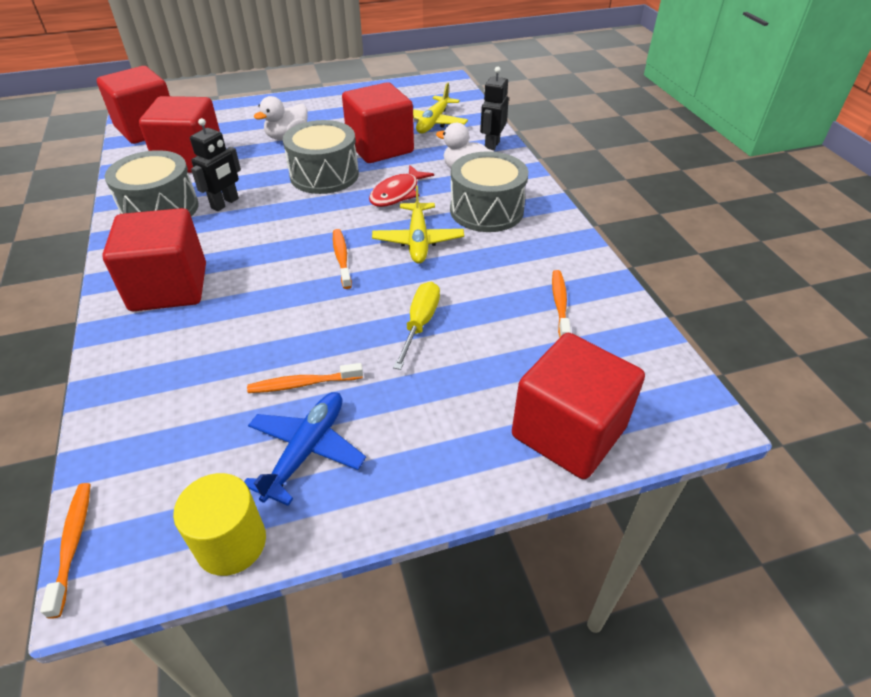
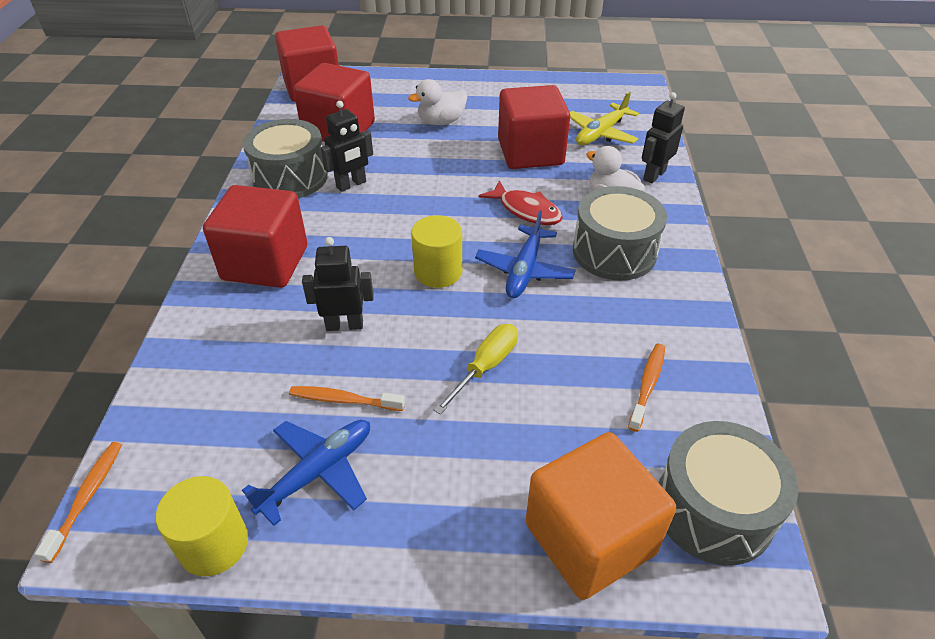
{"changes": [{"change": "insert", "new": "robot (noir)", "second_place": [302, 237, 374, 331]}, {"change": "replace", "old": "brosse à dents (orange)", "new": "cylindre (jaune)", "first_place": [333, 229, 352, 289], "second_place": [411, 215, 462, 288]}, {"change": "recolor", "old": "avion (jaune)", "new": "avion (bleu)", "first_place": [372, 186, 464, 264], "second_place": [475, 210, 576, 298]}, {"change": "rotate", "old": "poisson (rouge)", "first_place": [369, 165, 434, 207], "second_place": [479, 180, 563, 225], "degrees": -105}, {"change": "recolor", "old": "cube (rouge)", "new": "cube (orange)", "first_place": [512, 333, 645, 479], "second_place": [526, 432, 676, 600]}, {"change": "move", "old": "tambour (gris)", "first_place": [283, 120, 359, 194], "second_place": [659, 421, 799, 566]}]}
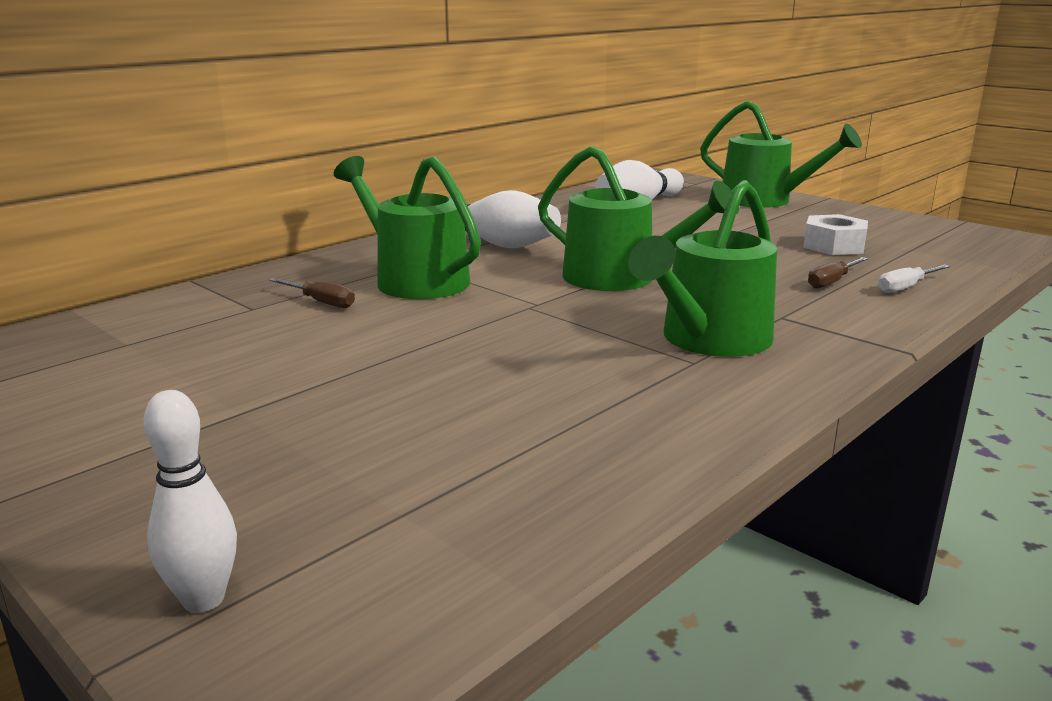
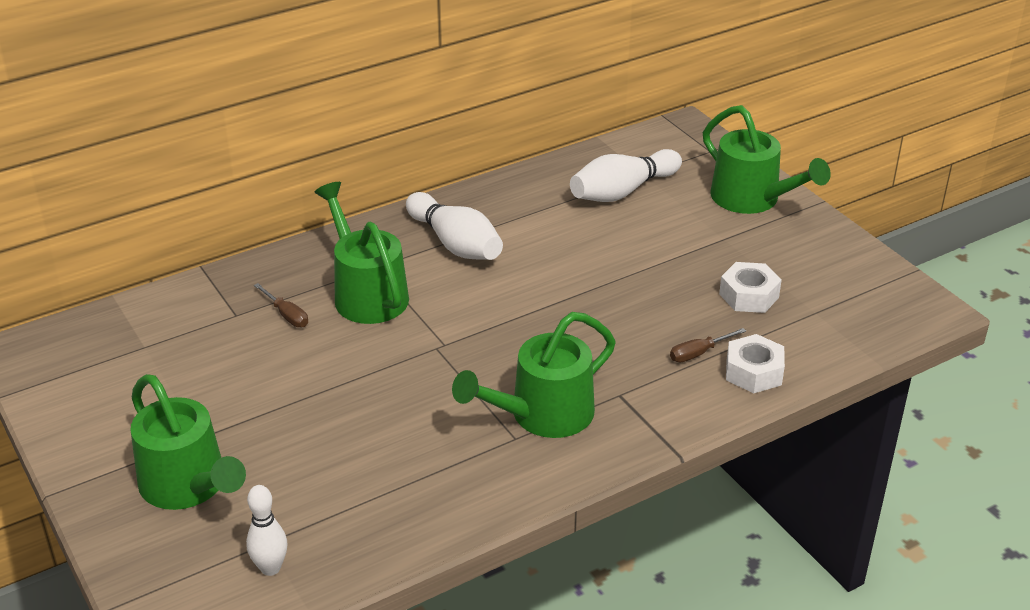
{"changes": [{"change": "move", "old": "arrosoir (vert)", "first_place": [538, 146, 739, 291], "second_place": [131, 374, 246, 510]}, {"change": "move", "old": "quille (blanc)", "first_place": [144, 390, 237, 613], "second_place": [246, 485, 287, 576]}, {"change": "replace", "old": "tournevis (blanc)", "new": "écrou (blanc)", "first_place": [878, 265, 950, 293], "second_place": [726, 334, 785, 393]}]}
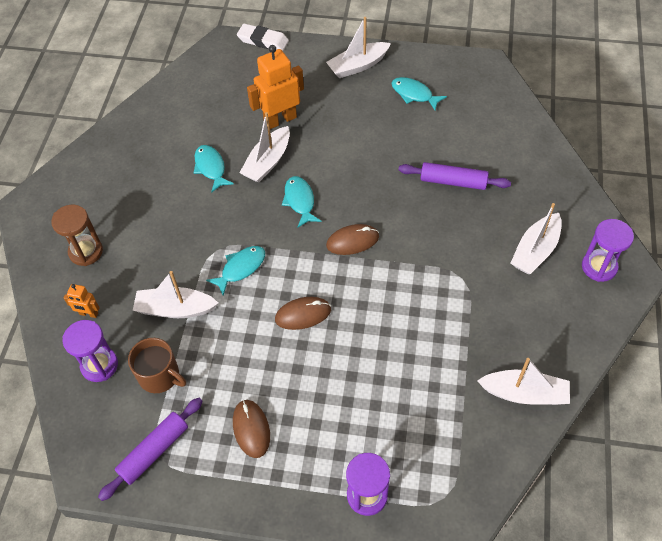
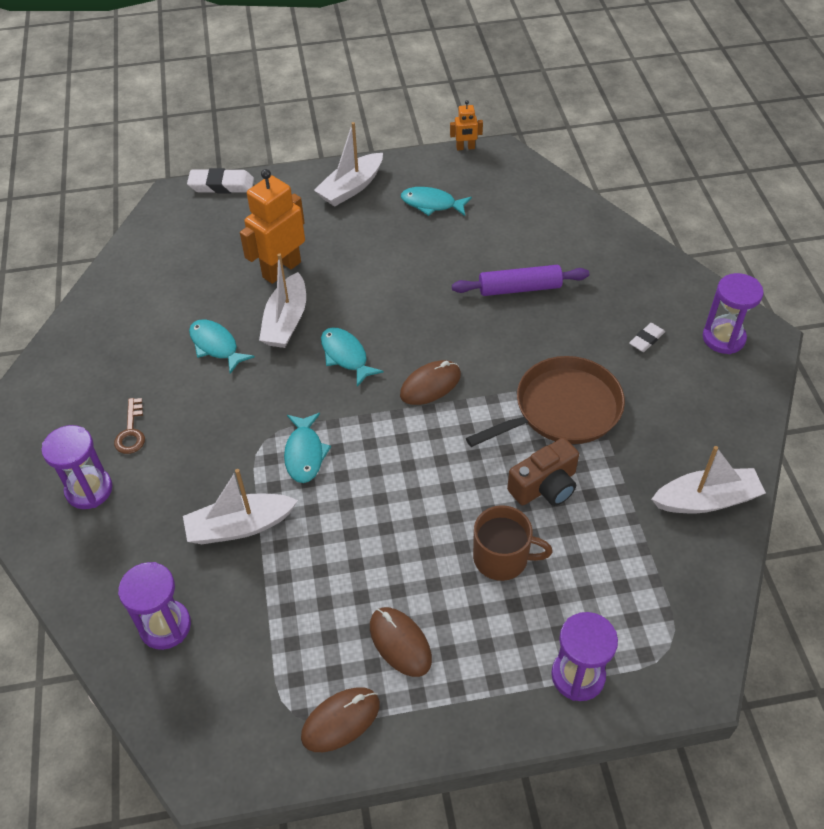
{"changes": [{"change": "recolor", "old": "sablier (marron)", "new": "sablier (violet)", "first_place": [51, 205, 103, 266], "second_place": [41, 425, 113, 509]}, {"change": "insert", "new": "clé (marron)", "second_place": [114, 398, 145, 454]}, {"change": "rotate", "old": "poisson (turquoise)", "first_place": [206, 246, 265, 296], "second_place": [284, 413, 331, 483], "degrees": 150}, {"change": "move", "old": "souris (marron)", "first_place": [275, 297, 331, 330], "second_place": [301, 687, 380, 752]}, {"change": "move", "old": "robot (orange)", "first_place": [64, 284, 100, 318], "second_place": [450, 100, 483, 150]}, {"change": "insert", "new": "poêle (marron)", "second_place": [466, 356, 625, 447]}, {"change": "move", "old": "tasse (marron)", "first_place": [128, 338, 186, 393], "second_place": [473, 505, 553, 581]}, {"change": "insert", "new": "appareil photo (marron)", "second_place": [507, 438, 579, 506]}, {"change": "replace", "old": "bateau (blanc)", "new": "gomme (blanc)", "first_place": [511, 203, 562, 274], "second_place": [629, 323, 665, 352]}, {"change": "delete", "old": "rouleau à pâtisserie (violet)", "first_place": [98, 398, 203, 501]}]}
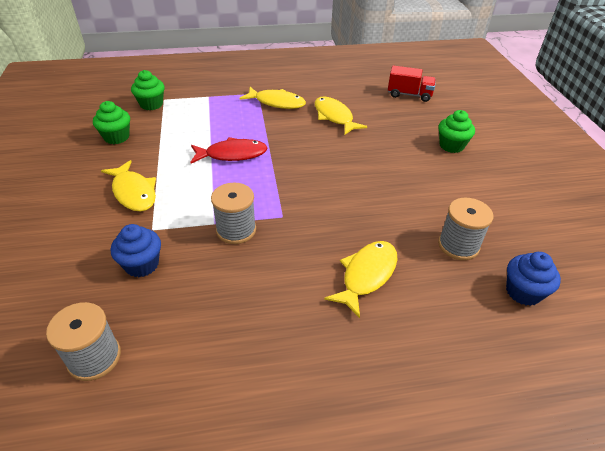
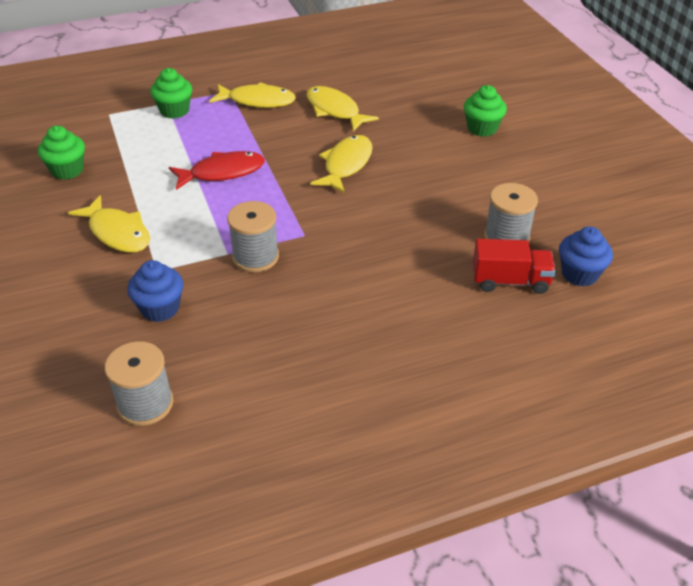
{"changes": [{"change": "move", "old": "muffin (vert)", "first_place": [131, 70, 165, 110], "second_place": [150, 68, 192, 119]}, {"change": "move", "old": "poisson (jaune)", "first_place": [324, 241, 398, 318], "second_place": [310, 135, 373, 193]}, {"change": "move", "old": "camion (rouge)", "first_place": [388, 65, 436, 102], "second_place": [473, 239, 556, 294]}]}
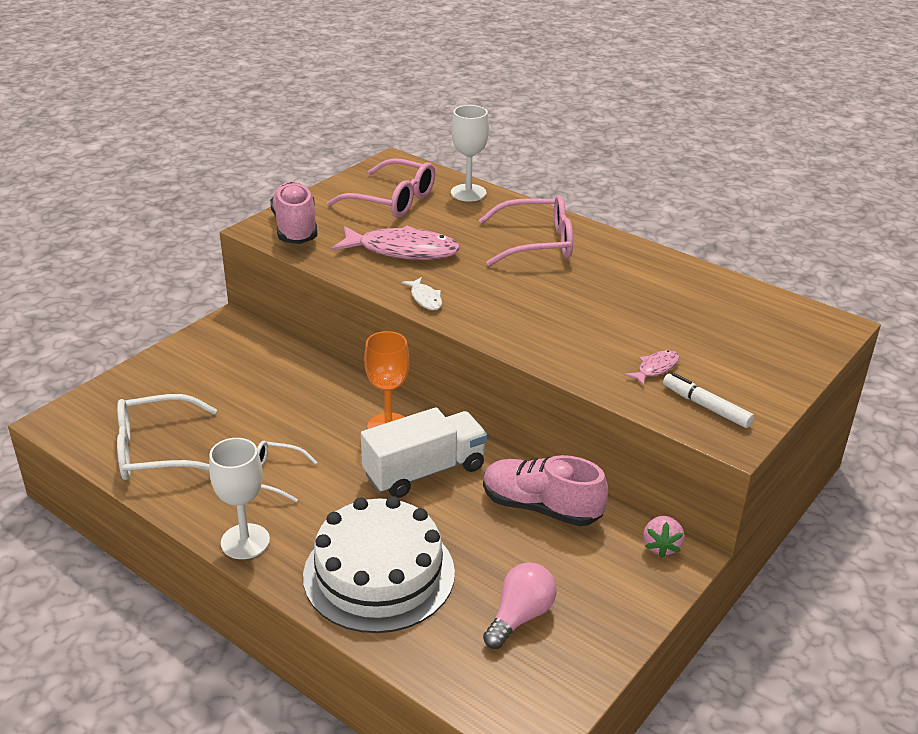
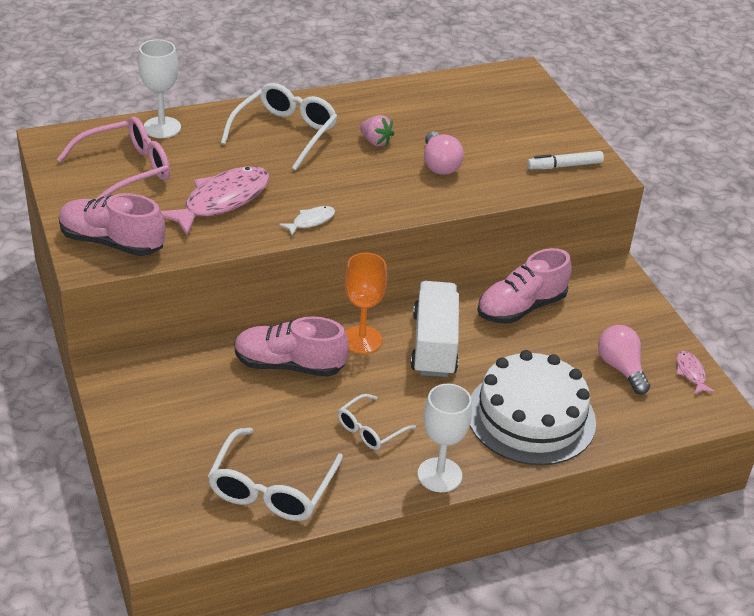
{"changes": [{"change": "recolor", "old": "lunettes (rose)", "new": "lunettes (blanc)", "first_place": [479, 195, 573, 266], "second_place": [221, 83, 338, 170]}, {"change": "insert", "new": "chaussure (rose)", "second_place": [234, 316, 349, 377]}, {"change": "rotate", "old": "poisson (blanc)", "first_place": [402, 277, 442, 310], "second_place": [279, 206, 335, 236], "degrees": -45}, {"change": "move", "old": "fraise (rose)", "first_place": [643, 516, 685, 558], "second_place": [360, 115, 394, 146]}, {"change": "insert", "new": "ampoule (rose)", "second_place": [424, 131, 464, 175]}, {"change": "move", "old": "poisson (rose)", "first_place": [624, 350, 680, 386], "second_place": [676, 351, 715, 394]}]}
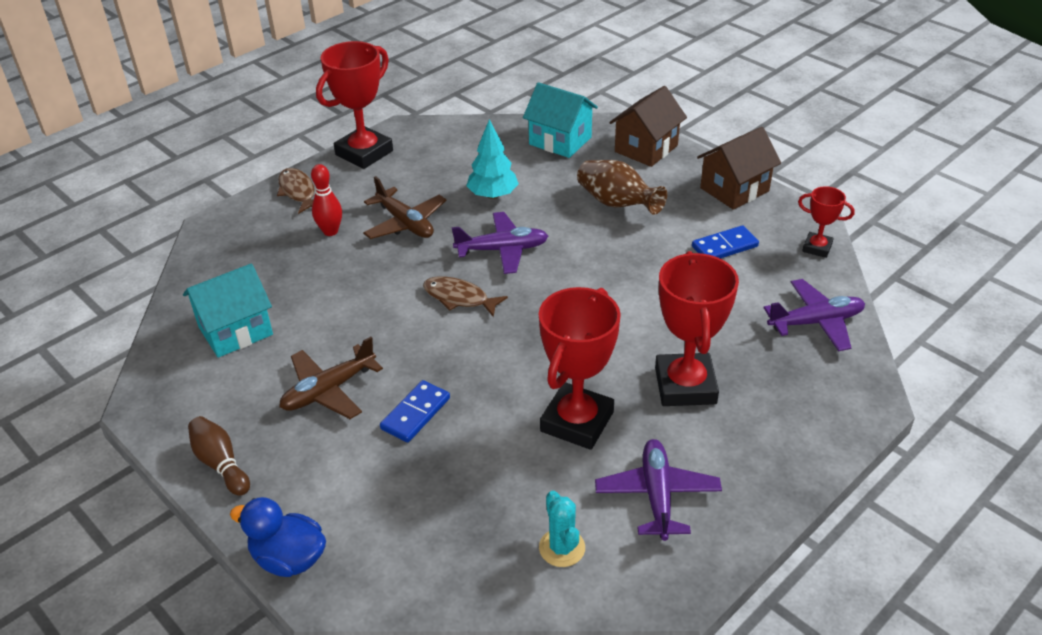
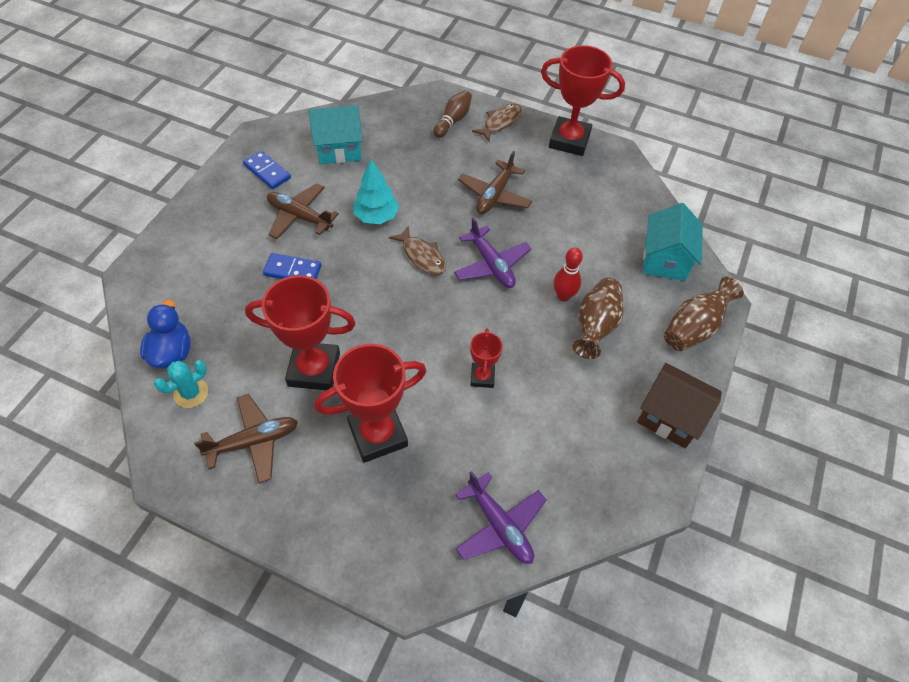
{"changes": [{"change": "move", "old": "canard (bleu)", "first_place": [230, 497, 326, 577], "second_place": [140, 300, 191, 369]}, {"change": "recolor", "old": "avion (violet)", "new": "avion (marron)", "first_place": [595, 439, 722, 541], "second_place": [194, 394, 298, 483]}, {"change": "move", "old": "domino (bleu)", "first_place": [692, 225, 759, 259], "second_place": [243, 151, 291, 189]}, {"change": "rotate", "old": "maison (turquoise)", "first_place": [183, 263, 273, 358], "second_place": [309, 105, 363, 164], "degrees": -45}, {"change": "move", "old": "arbre (turquoise)", "first_place": [466, 119, 519, 199], "second_place": [353, 159, 399, 224]}, {"change": "rotate", "old": "poisson (marron)", "first_place": [423, 276, 508, 317], "second_place": [389, 225, 446, 275], "degrees": 135}, {"change": "move", "old": "quille (marron)", "first_place": [188, 416, 250, 496], "second_place": [433, 90, 472, 138]}, {"change": "move", "old": "trophée (rouge)", "first_place": [798, 186, 855, 258], "second_place": [470, 328, 503, 388]}, {"change": "move", "old": "quille (rouge)", "first_place": [311, 164, 342, 236], "second_place": [554, 248, 583, 301]}, {"change": "replace", "old": "maison (marron)", "new": "vase (marron)", "first_place": [609, 86, 687, 167], "second_place": [664, 277, 744, 351]}]}
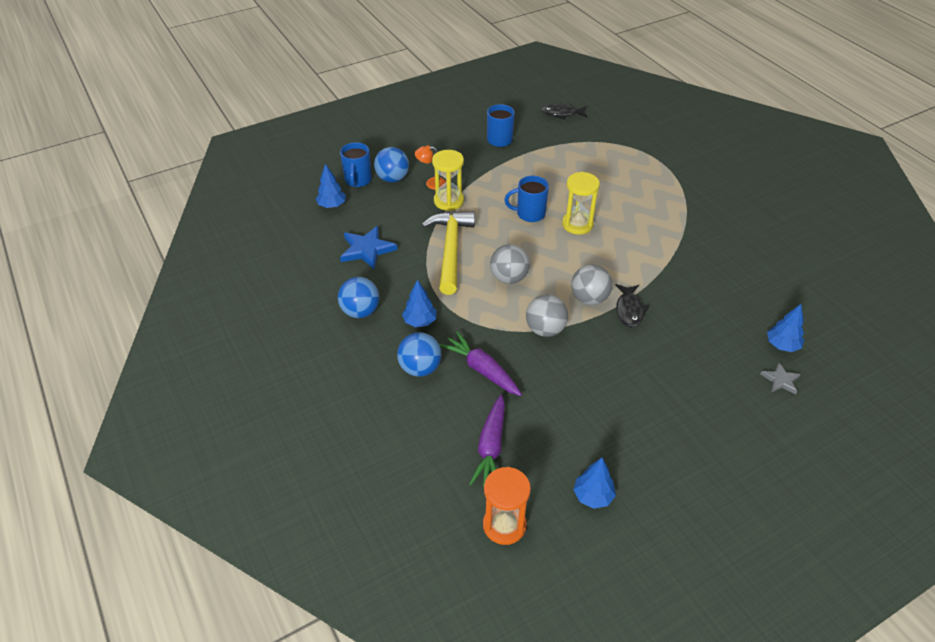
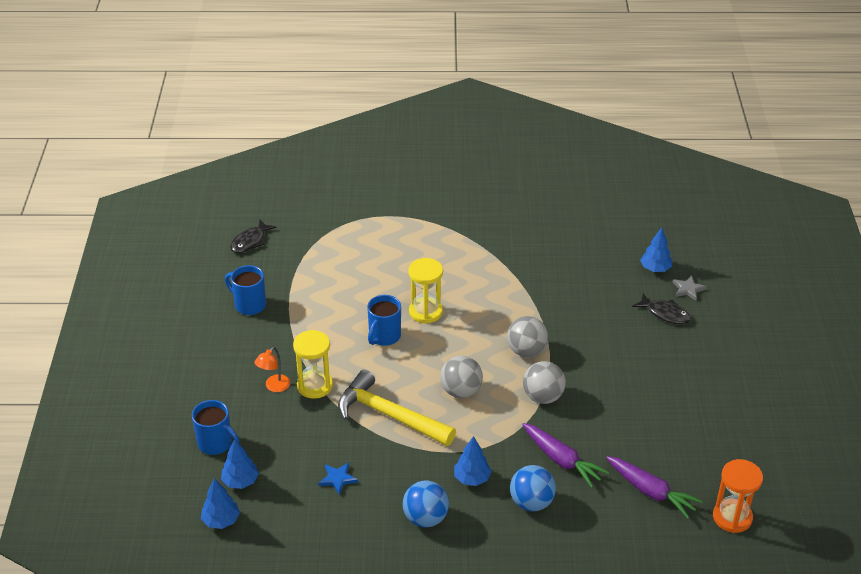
{"changes": [{"change": "move", "old": "arbre (bleu)", "first_place": [573, 458, 616, 509], "second_place": [201, 478, 240, 529]}, {"change": "resize", "old": "étoile (bleu)", "first_place": [340, 226, 397, 269], "second_place": [319, 462, 358, 495], "factor": 0.58}, {"change": "rotate", "old": "carotte (violet)", "first_place": [440, 331, 522, 396], "second_place": [522, 423, 609, 488], "degrees": -120}, {"change": "move", "old": "poisson (noir)", "first_place": [615, 284, 649, 328], "second_place": [632, 293, 691, 324]}, {"change": "delete", "old": "balle (bleu)", "first_place": [374, 147, 409, 182]}]}
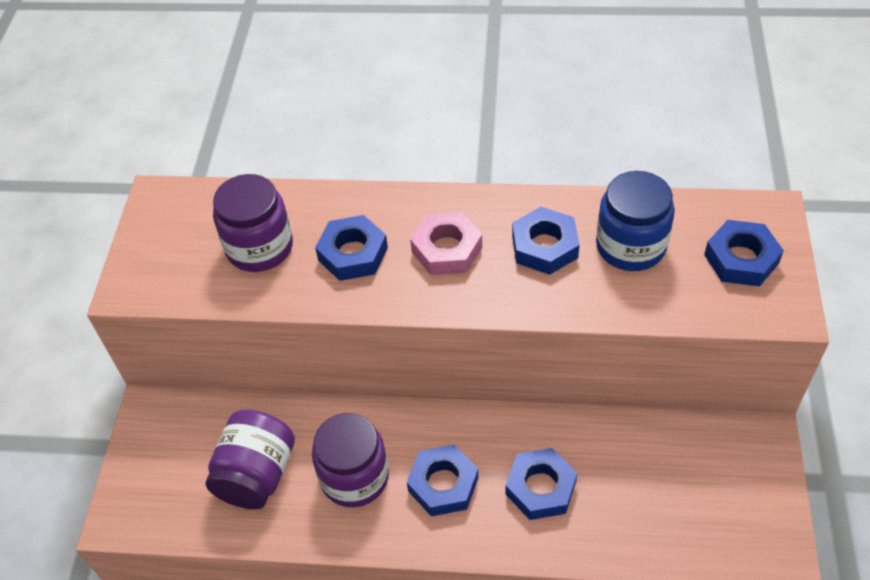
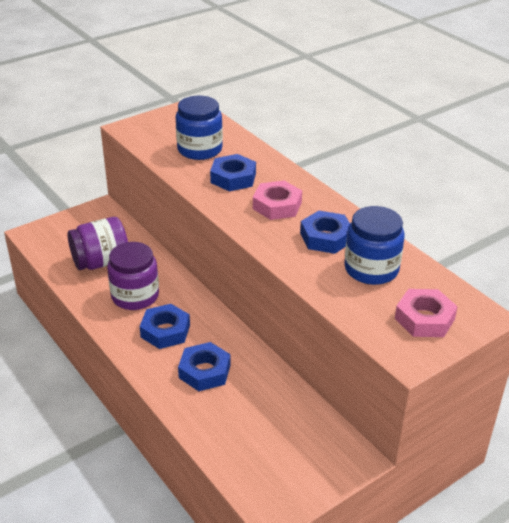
{"changes": [{"change": "recolor", "old": "bocal (violet)", "new": "bocal (bleu)", "first_place": [213, 174, 293, 272], "second_place": [176, 96, 223, 160]}, {"change": "recolor", "old": "écrou (bleu)", "new": "écrou (rose)", "first_place": [704, 220, 784, 286], "second_place": [395, 289, 458, 337]}]}
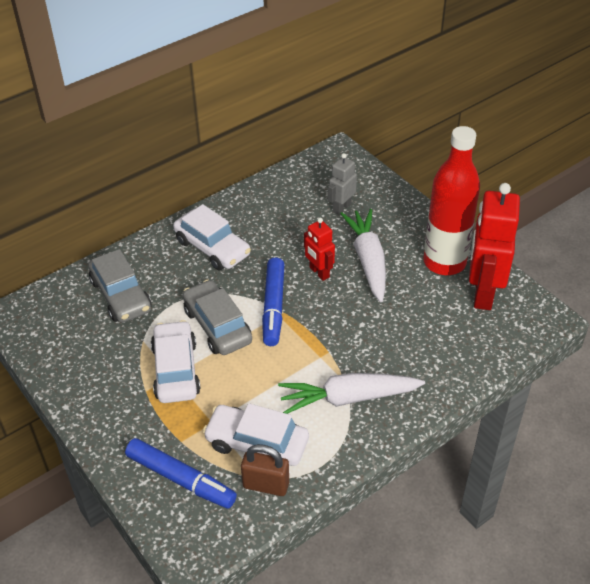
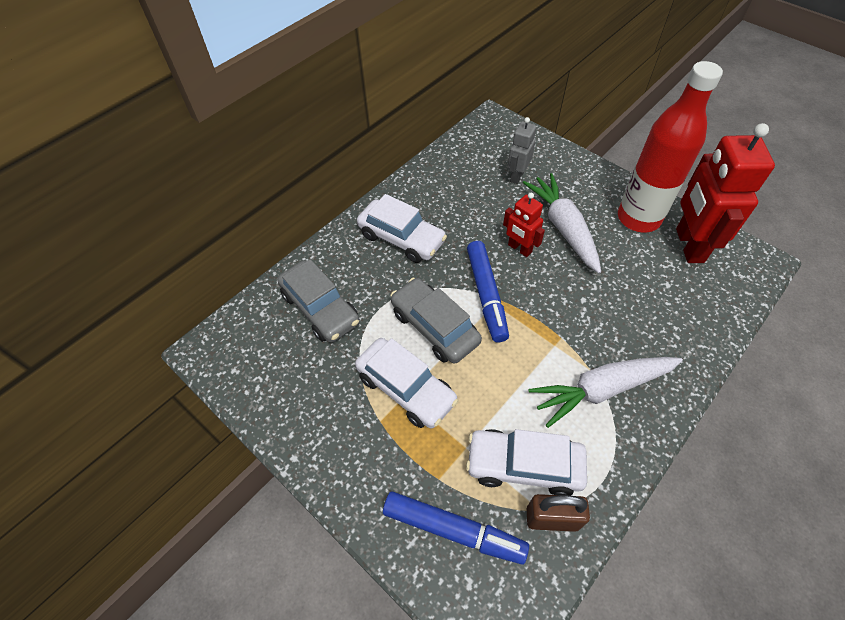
{"changes": [{"change": "rotate", "old": "voiture (blanc)", "first_place": [151, 320, 201, 403], "second_place": [355, 338, 459, 429], "degrees": 150}]}
